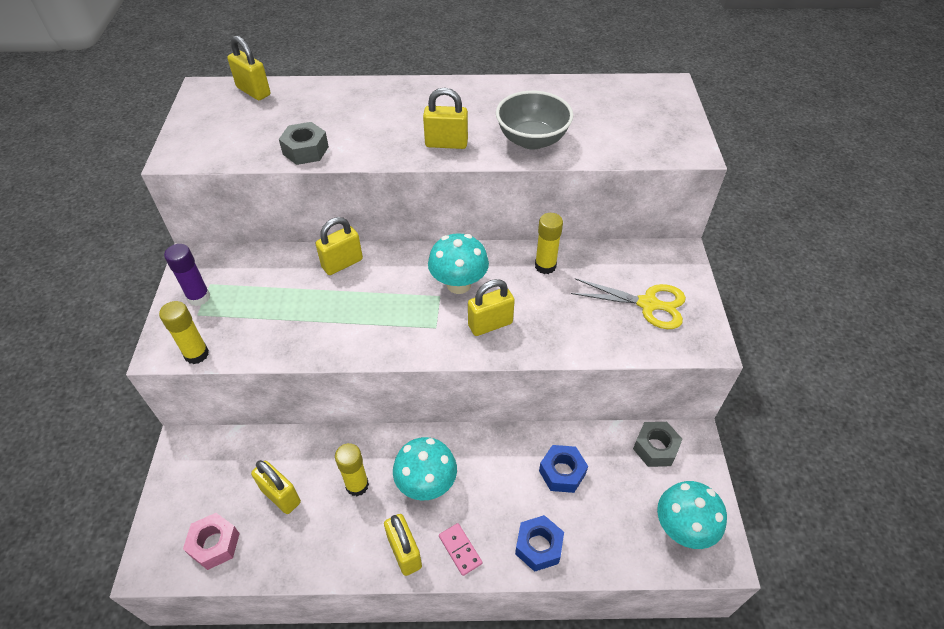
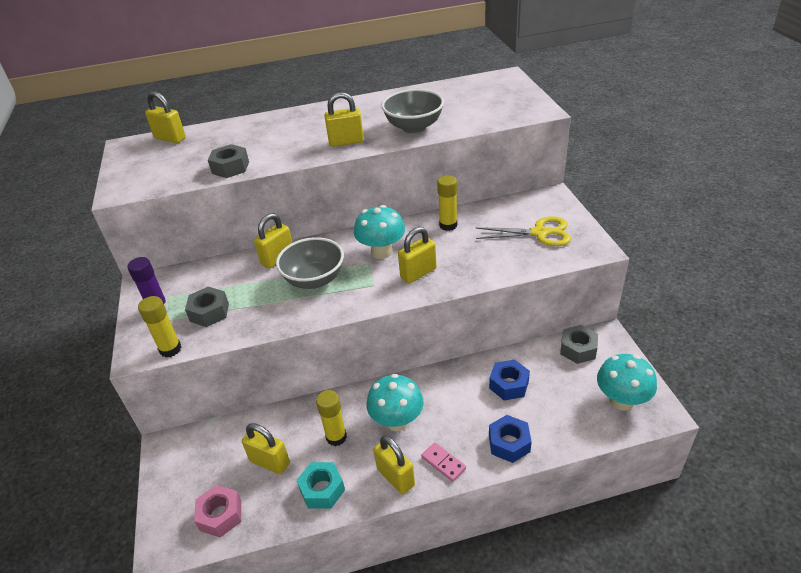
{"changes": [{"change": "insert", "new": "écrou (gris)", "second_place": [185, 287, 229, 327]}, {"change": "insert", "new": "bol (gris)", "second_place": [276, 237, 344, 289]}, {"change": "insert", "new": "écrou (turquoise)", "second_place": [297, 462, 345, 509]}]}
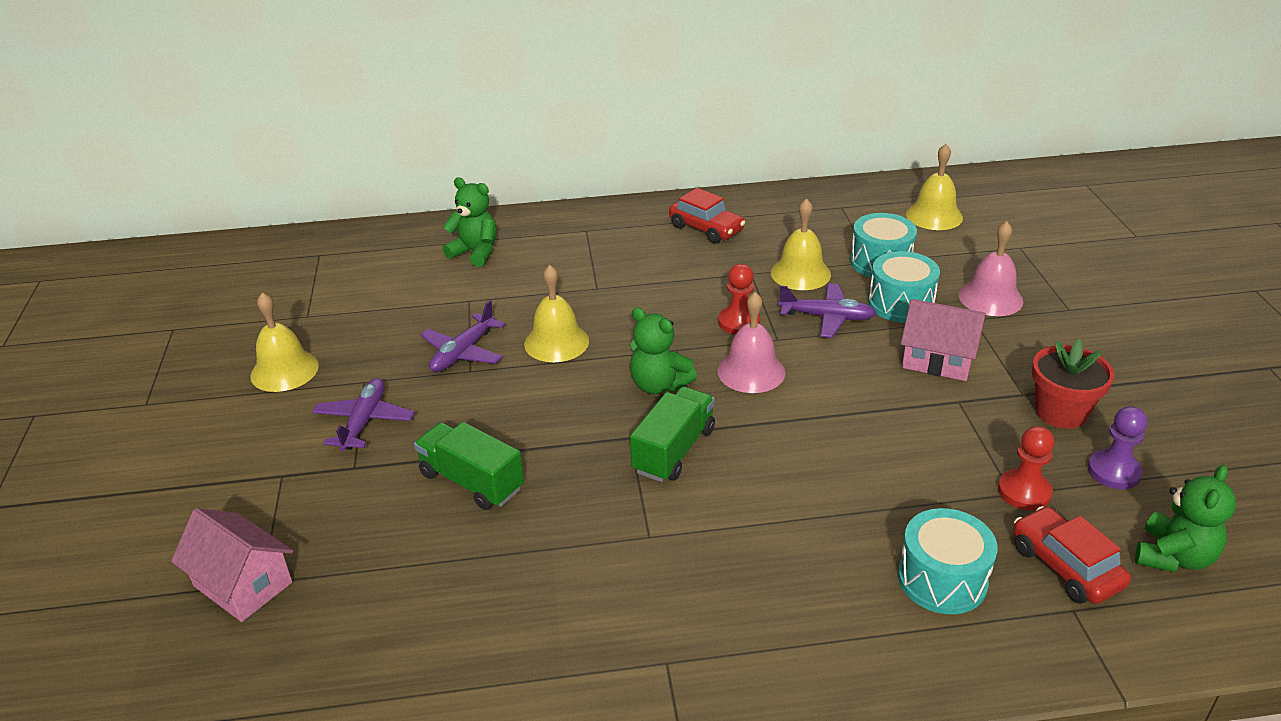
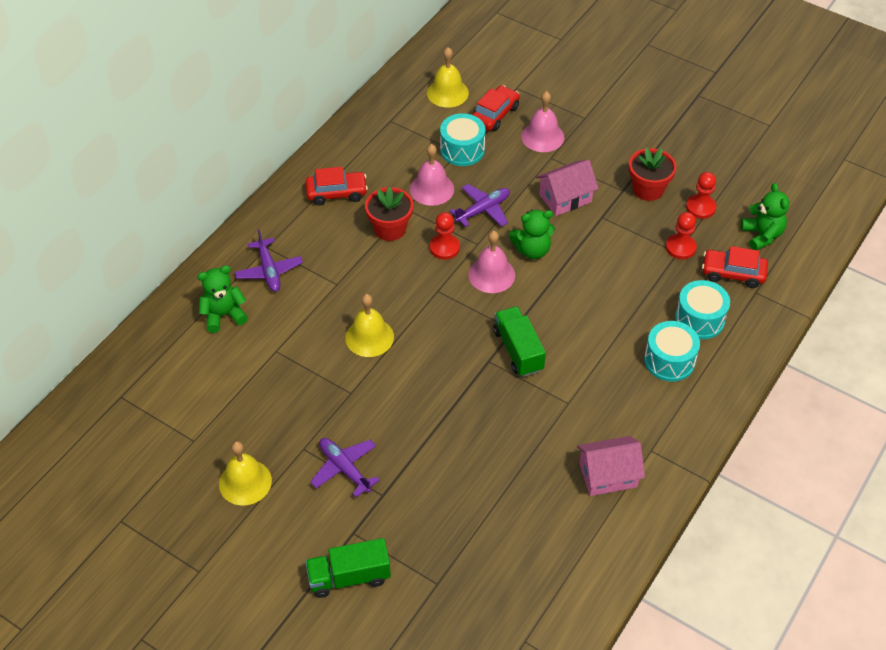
{"changes": [{"change": "move", "old": "avion (violet)", "first_place": [420, 300, 506, 372], "second_place": [235, 229, 303, 292]}, {"change": "move", "old": "camion (vert)", "first_place": [414, 422, 524, 510], "second_place": [305, 538, 391, 598]}, {"change": "insert", "new": "pot de fleurs (rouge)", "second_place": [365, 186, 413, 241]}, {"change": "recolor", "old": "cloche (jaune)", "new": "cloche (rose)", "first_place": [771, 198, 831, 290], "second_place": [410, 144, 454, 206]}, {"change": "insert", "new": "voiture (rouge)", "second_place": [472, 85, 520, 131]}, {"change": "move", "old": "ours en peluche (vert)", "first_place": [630, 307, 697, 394], "second_place": [509, 210, 555, 259]}, {"change": "move", "old": "maison (rose)", "first_place": [171, 508, 293, 622], "second_place": [577, 436, 645, 496]}, {"change": "move", "old": "tambour (turquoise)", "first_place": [868, 251, 940, 323], "second_place": [644, 321, 700, 382]}, {"change": "recolor", "old": "pion (violet)", "new": "pion (rouge)", "first_place": [1088, 406, 1148, 489], "second_place": [686, 172, 716, 219]}]}
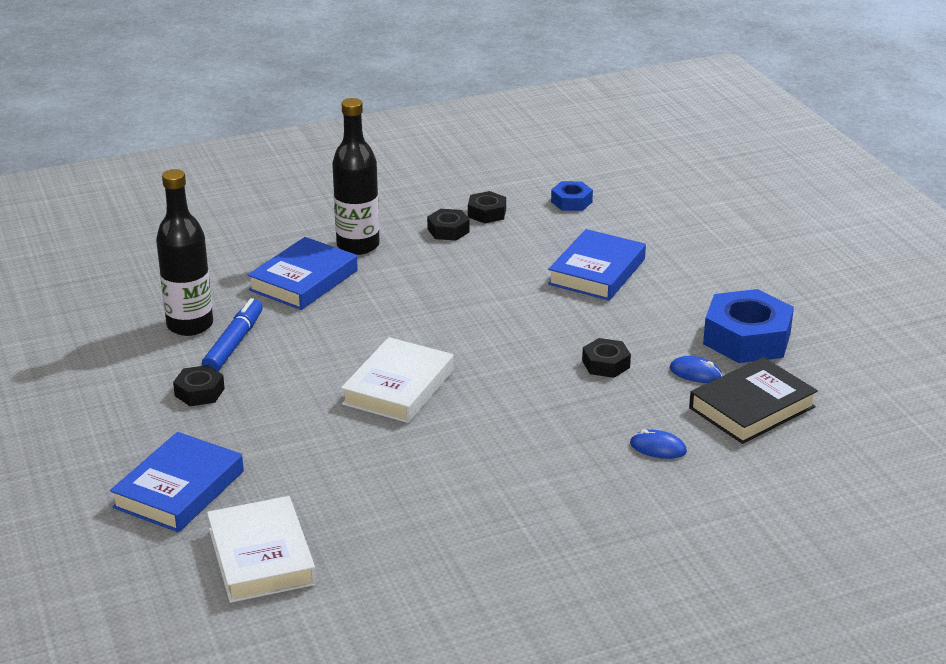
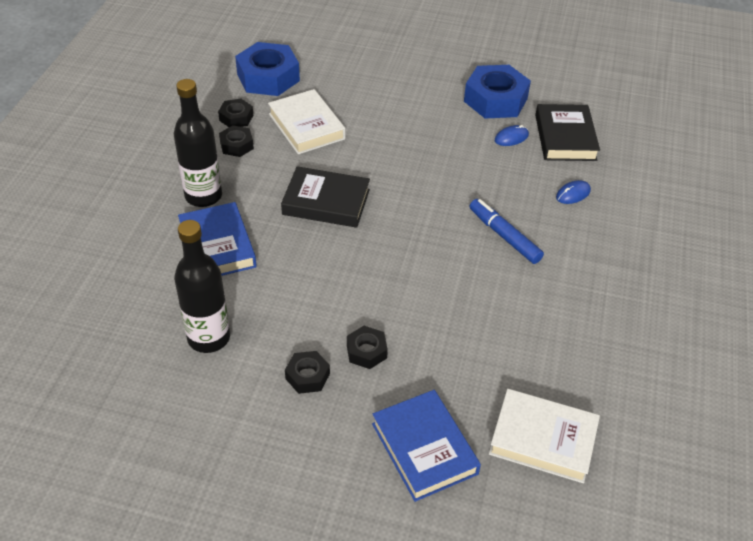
{"changes": [{"change": "resize", "old": "écrou (bleu)", "first_place": [551, 181, 593, 211], "second_place": [235, 42, 300, 96], "factor": 1.95}, {"change": "move", "old": "livre (blanc)", "first_place": [341, 337, 454, 423], "second_place": [268, 89, 346, 154]}, {"change": "insert", "new": "livre (noir)", "second_place": [281, 166, 370, 228]}, {"change": "move", "old": "écrou (noir)", "first_place": [582, 338, 631, 378], "second_place": [347, 326, 388, 369]}, {"change": "move", "old": "feutre (bleu)", "first_place": [202, 298, 263, 371], "second_place": [470, 199, 544, 264]}, {"change": "delete", "old": "livre (bleu)", "first_place": [548, 229, 646, 300]}]}
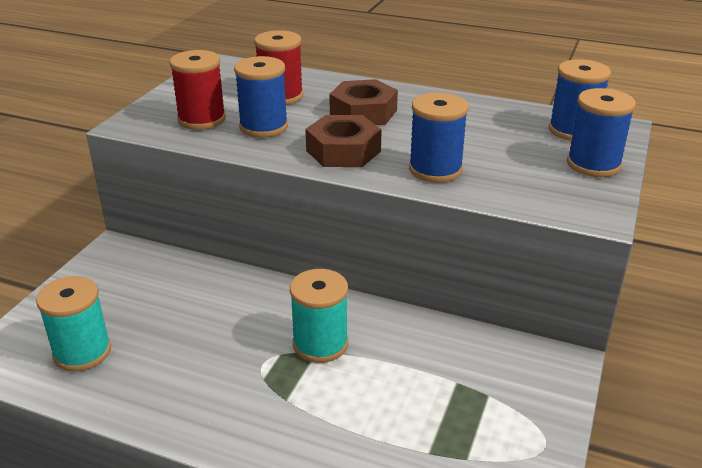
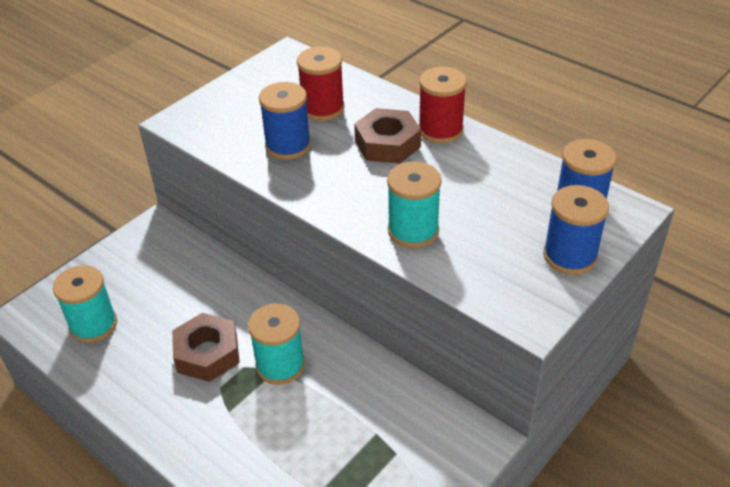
{"changes": [{"change": "move", "old": "écrou (marron)", "first_place": [305, 115, 382, 167], "second_place": [172, 313, 240, 382]}, {"change": "recolor", "old": "bobine (bleu)", "new": "bobine (turquoise)", "first_place": [409, 93, 468, 183], "second_place": [387, 161, 442, 248]}, {"change": "move", "old": "bobine (rouge)", "first_place": [170, 50, 226, 130], "second_place": [419, 67, 467, 144]}]}
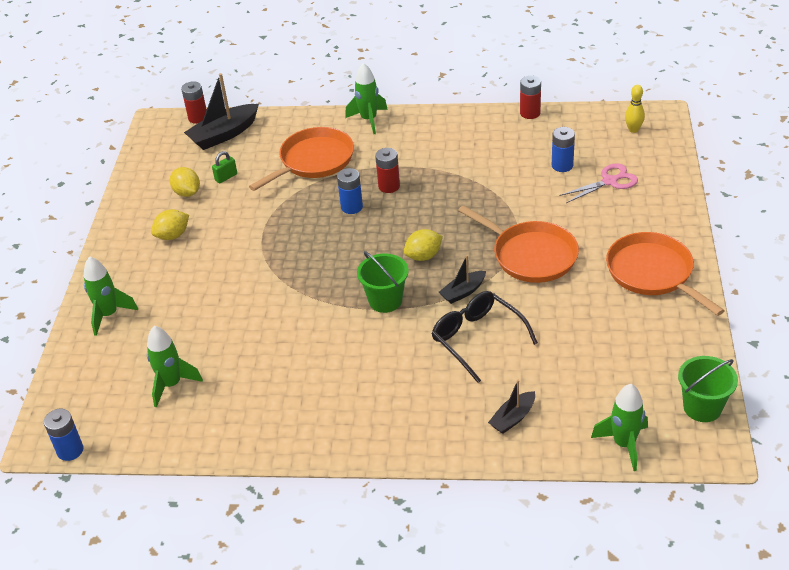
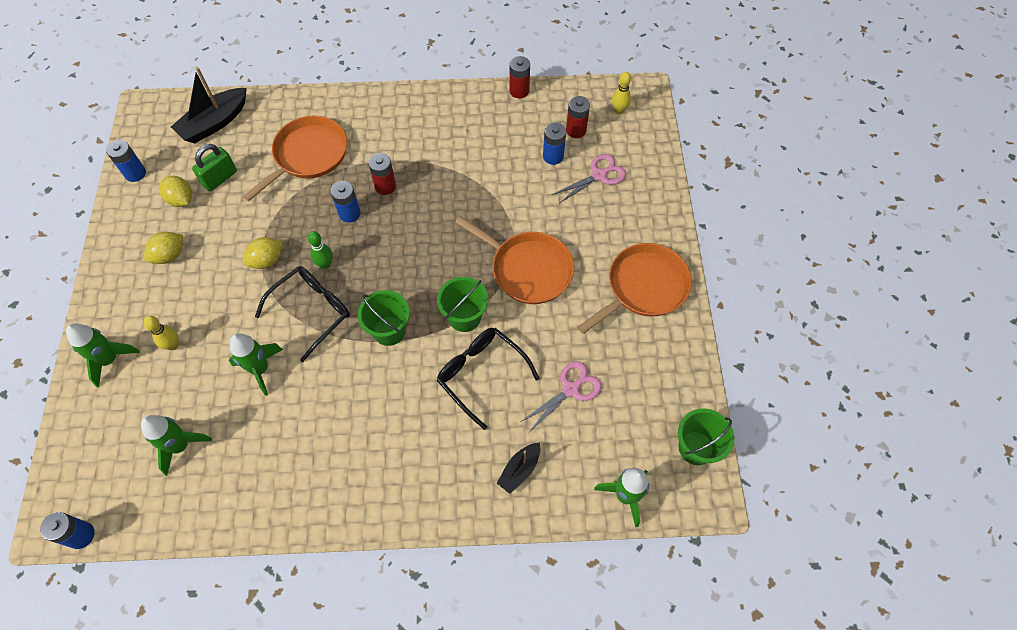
{"changes": [{"change": "insert", "new": "pile (bleu)", "second_place": [106, 140, 146, 182]}, {"change": "insert", "new": "quille (jaune)", "second_place": [143, 316, 179, 350]}, {"change": "resize", "old": "cadenas (vert)", "first_place": [212, 151, 237, 184], "second_place": [192, 144, 237, 191], "factor": 1.55}, {"change": "move", "old": "fusée (vert)", "first_place": [345, 63, 388, 134], "second_place": [229, 333, 283, 396]}, {"change": "move", "old": "citron (jaune)", "first_place": [404, 229, 443, 261], "second_place": [243, 237, 283, 269]}, {"change": "insert", "new": "lunettes (noir)", "second_place": [255, 266, 350, 362]}, {"change": "insert", "new": "quille (vert)", "second_place": [307, 231, 333, 269]}, {"change": "replace", "old": "bateau (noir)", "new": "seau (vert)", "first_place": [439, 255, 486, 304], "second_place": [437, 277, 488, 332]}, {"change": "insert", "new": "ciseaux (rose)", "second_place": [521, 361, 602, 432]}, {"change": "move", "old": "pile (rouge)", "first_place": [181, 81, 207, 124], "second_place": [566, 96, 590, 138]}, {"change": "rotate", "old": "poêle (orange)", "first_place": [606, 232, 725, 316], "second_place": [577, 243, 692, 334], "degrees": 90}]}
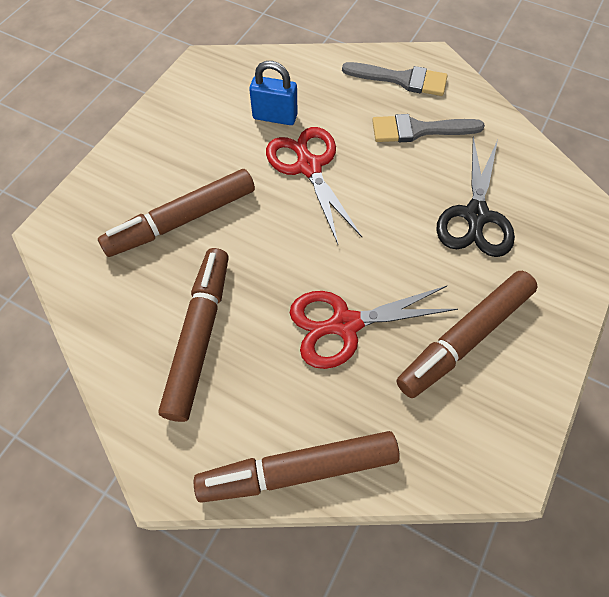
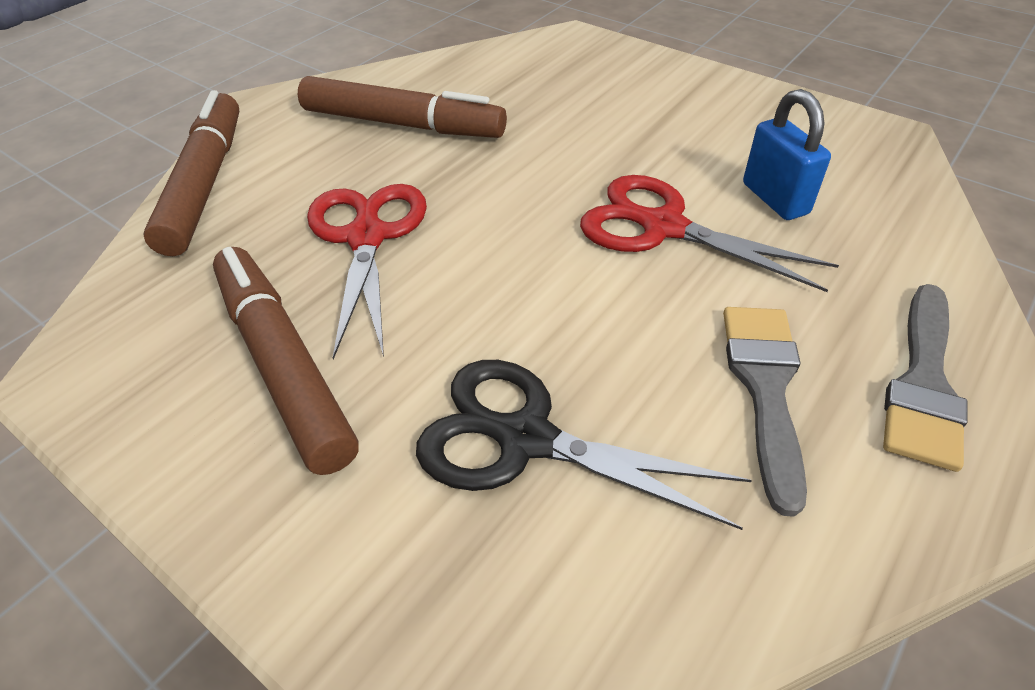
{"changes": [{"change": "rotate", "old": "ciseaux (rouge)", "first_place": [266, 127, 362, 244], "second_place": [580, 175, 839, 292], "degrees": -135}, {"change": "rotate", "old": "cadenas (bleu)", "first_place": [249, 61, 298, 125], "second_place": [743, 89, 831, 220], "degrees": -45}, {"change": "delete", "old": "feutre (marron)", "first_place": [98, 169, 255, 257]}]}
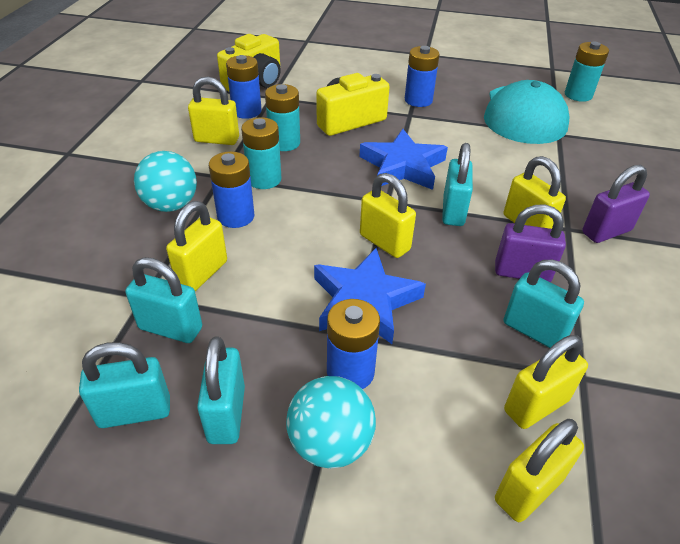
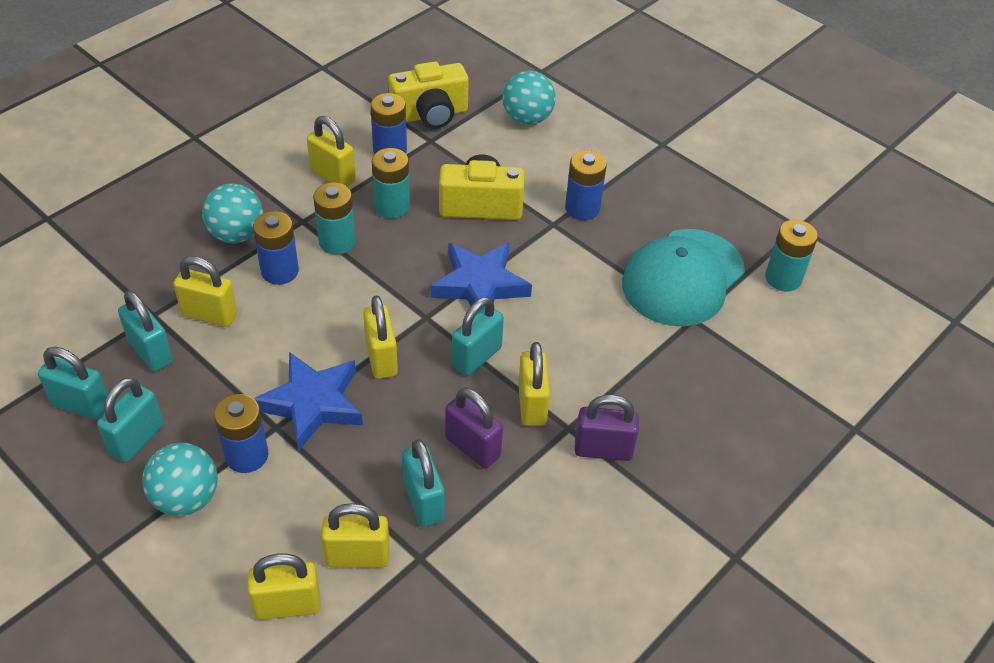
{"changes": [{"change": "rotate", "old": "cadenas (jaune)", "first_place": [166, 201, 227, 291], "second_place": [173, 256, 237, 327], "degrees": 45}, {"change": "insert", "new": "balle (turquoise)", "second_place": [502, 71, 556, 125]}]}
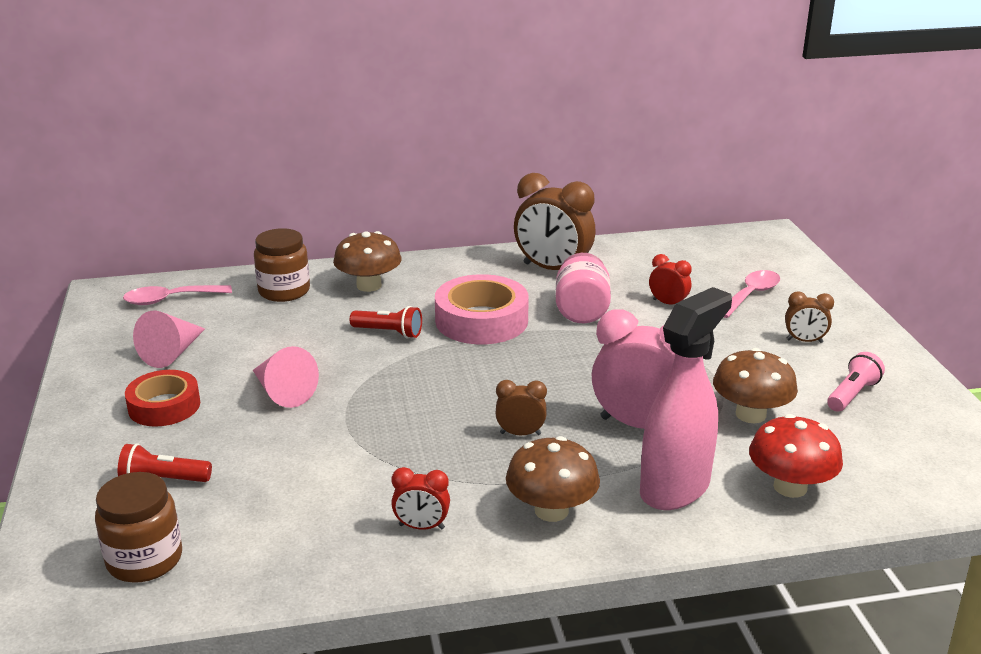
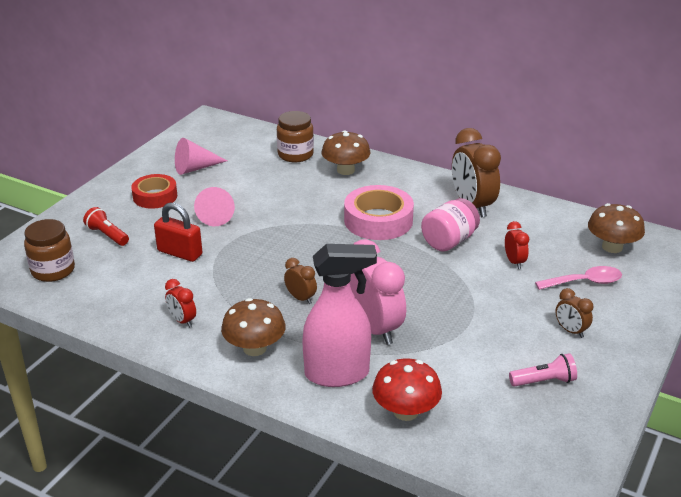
{"changes": [{"change": "insert", "new": "cadenas (rouge)", "second_place": [154, 203, 202, 262]}, {"change": "move", "old": "champignon (marron)", "first_place": [713, 348, 798, 423], "second_place": [588, 203, 645, 253]}, {"change": "delete", "old": "cuillère (rose)", "first_place": [123, 285, 232, 305]}, {"change": "delete", "old": "lampe de poche (rouge)", "first_place": [350, 306, 422, 339]}]}
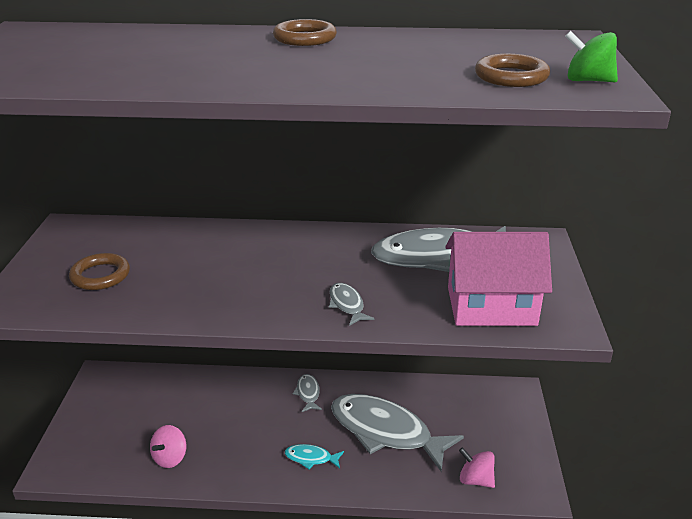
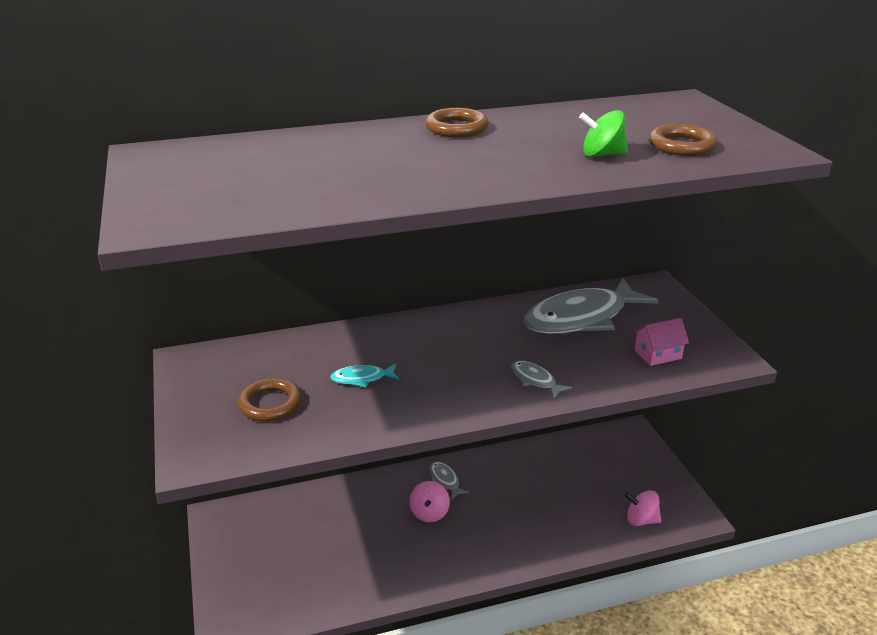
{"changes": [{"change": "move", "old": "poisson (turquoise)", "first_place": [285, 444, 344, 469], "second_place": [330, 364, 399, 387]}, {"change": "move", "old": "toupie (rose)", "first_place": [150, 425, 186, 468], "second_place": [409, 481, 450, 522]}, {"change": "move", "old": "toupie (vert)", "first_place": [565, 31, 618, 82], "second_place": [579, 110, 628, 157]}, {"change": "resize", "old": "maison (rose)", "first_place": [445, 232, 552, 326], "second_place": [633, 318, 689, 366], "factor": 0.49}, {"change": "delete", "old": "poisson (gris)", "first_place": [331, 394, 464, 472]}]}
